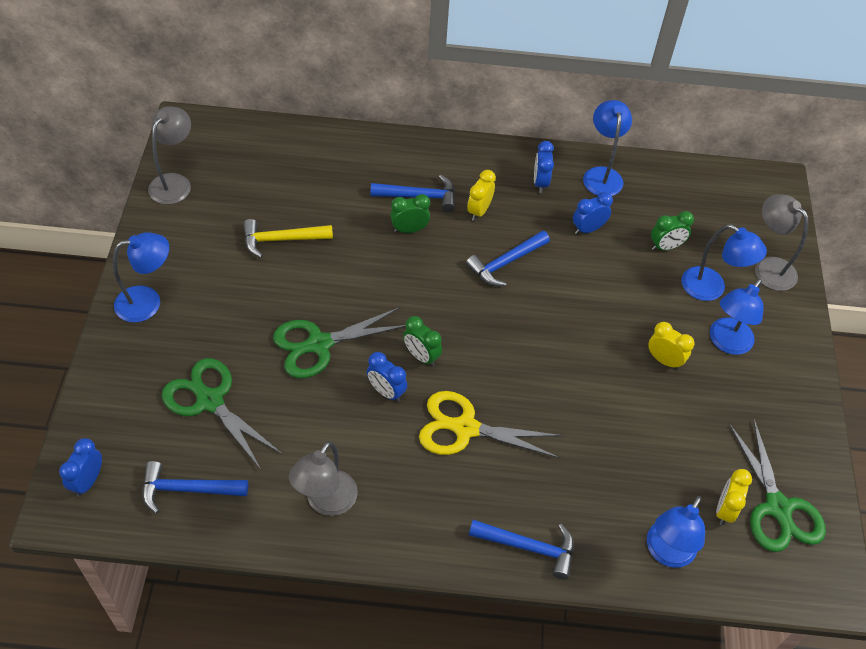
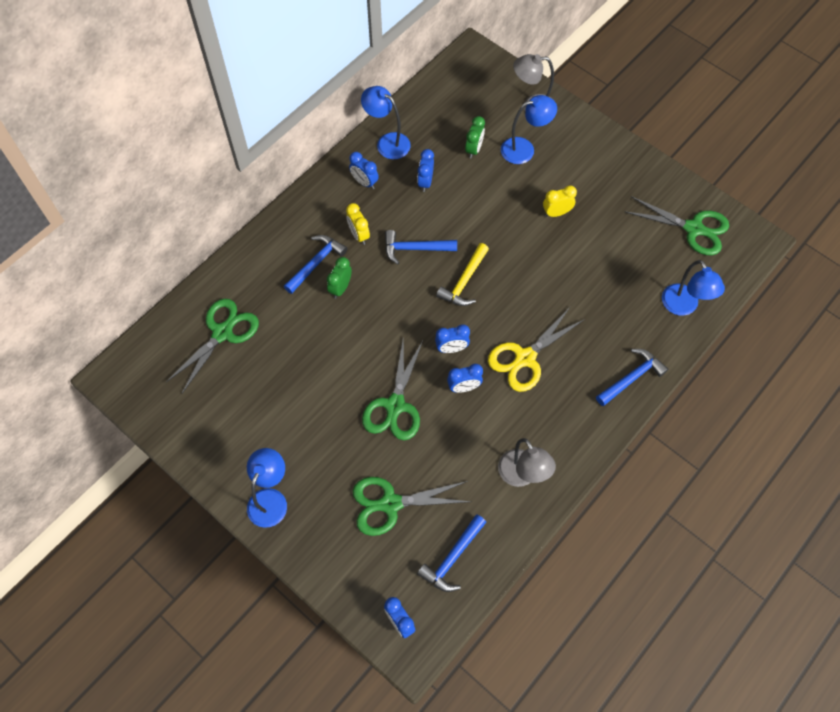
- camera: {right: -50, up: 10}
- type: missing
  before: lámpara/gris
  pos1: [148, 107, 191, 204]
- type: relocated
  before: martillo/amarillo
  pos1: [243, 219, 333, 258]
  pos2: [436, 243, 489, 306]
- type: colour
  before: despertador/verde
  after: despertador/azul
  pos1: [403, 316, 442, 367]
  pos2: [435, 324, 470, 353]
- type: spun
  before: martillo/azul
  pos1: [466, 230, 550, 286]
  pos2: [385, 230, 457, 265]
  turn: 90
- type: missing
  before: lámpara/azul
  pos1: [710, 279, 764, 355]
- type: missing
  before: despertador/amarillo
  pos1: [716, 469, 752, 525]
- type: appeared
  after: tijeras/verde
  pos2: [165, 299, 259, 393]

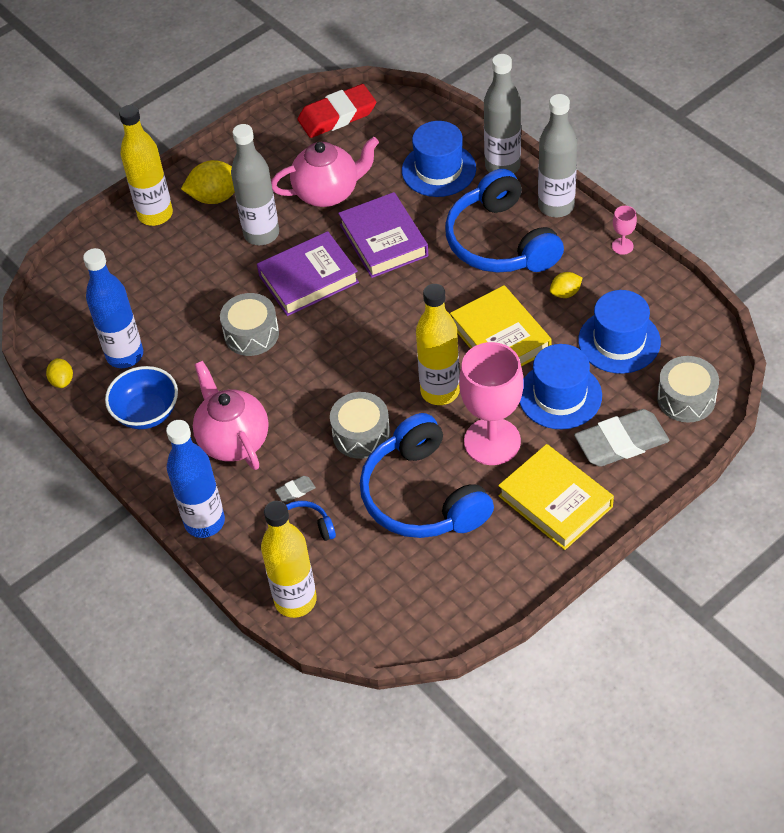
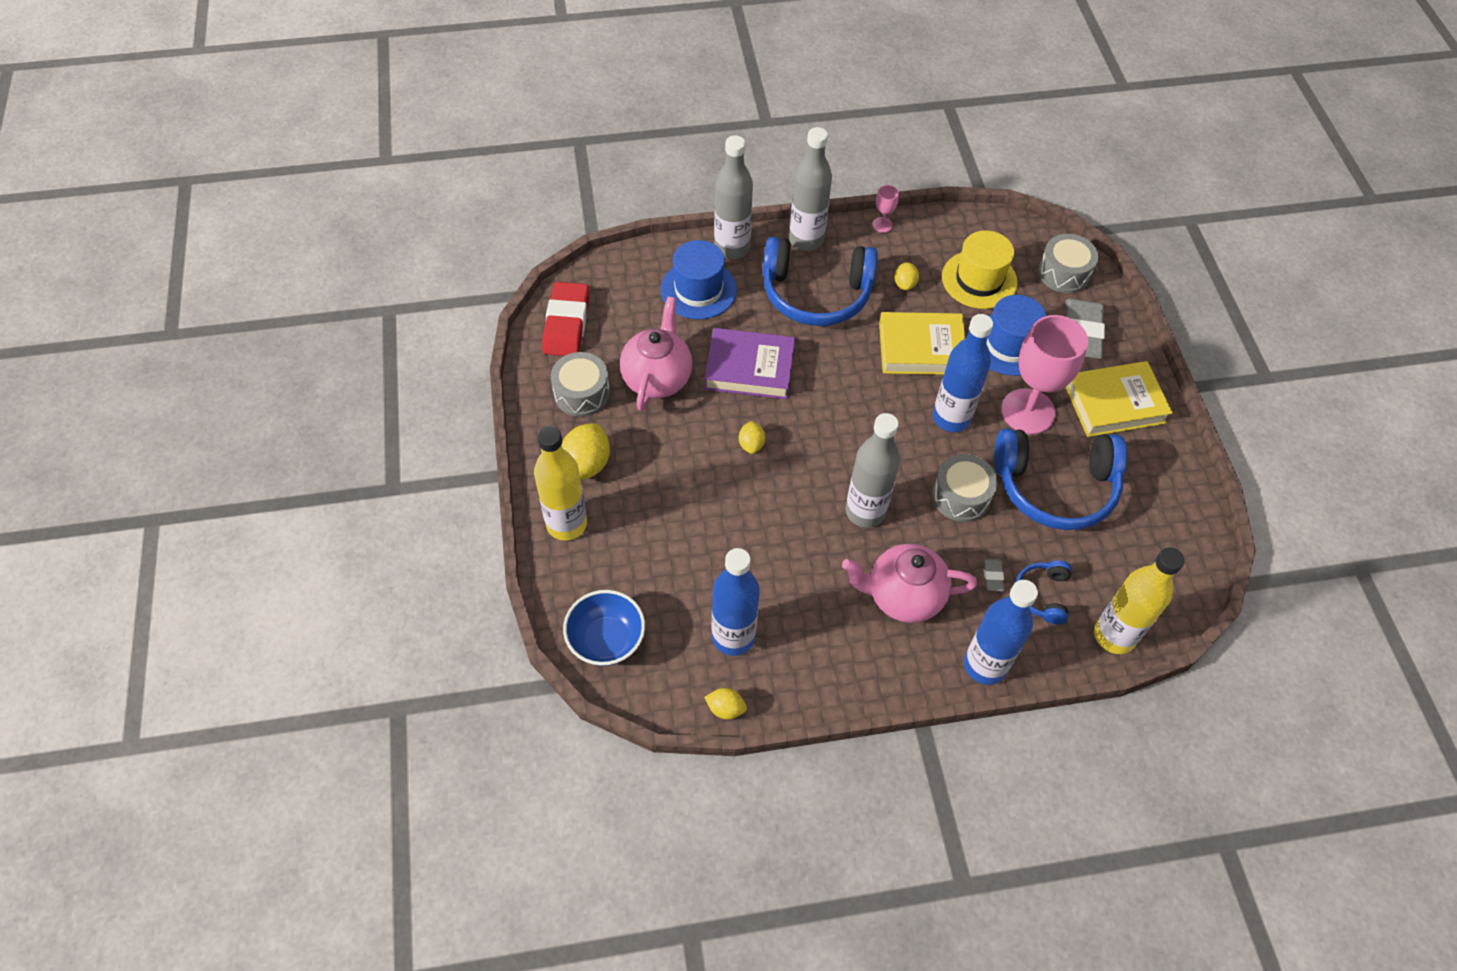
- camera: {right: -65, up: 5}
- type: relocated
  before: cuenco/azul
  pos1: [105, 366, 178, 429]
  pos2: [563, 590, 645, 666]
- type: relocated
  before: tambor/gris
  pos1: [220, 293, 279, 356]
  pos2: [551, 352, 610, 417]
- type: relocated
  before: botella/gris
  pos1: [231, 124, 279, 245]
  pos2: [846, 413, 900, 528]
- type: exchanged
  before: libro/morado
  after: limón/amarillo
  pos1: [257, 231, 359, 316]
  pos2: [739, 421, 765, 454]
- type: colour
  before: botella/amarillo
  after: botella/azul
  pos1: [416, 284, 460, 405]
  pos2: [933, 314, 993, 432]
- type: colour
  before: sombrero/azul
  after: sombrero/amarillo
  pos1: [578, 290, 661, 374]
  pos2: [942, 230, 1018, 309]

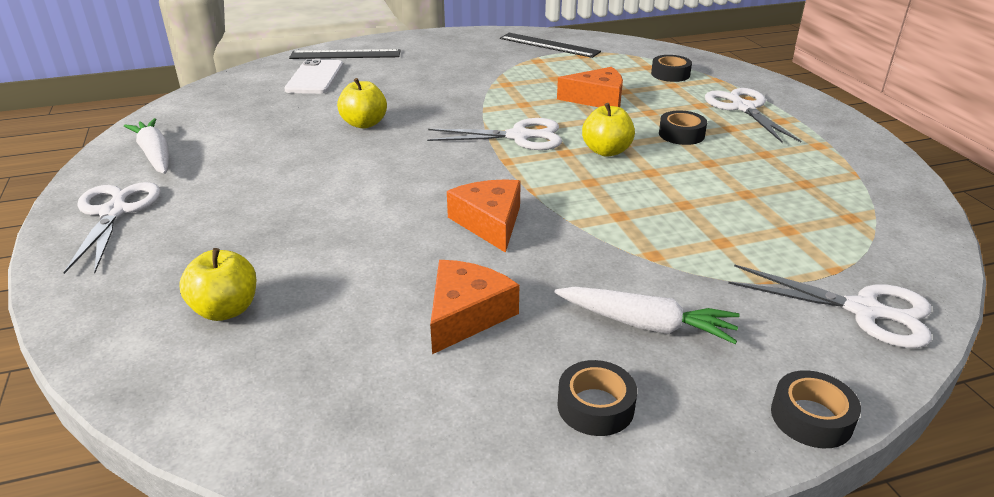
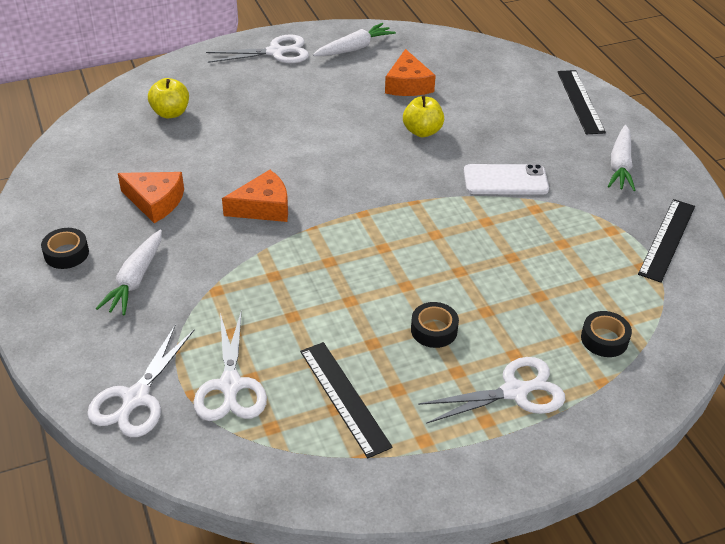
- camera: {right: 85, up: 10}
- type: relocated
  before: móvil/blanco
  pos1: [285, 59, 343, 94]
  pos2: [464, 164, 549, 195]
- type: relocated
  before: tijeras/blanco
  pos1: [427, 118, 562, 150]
  pos2: [193, 310, 267, 421]
- type: relocated
  before: queso/naranja
  pos1: [557, 67, 623, 107]
  pos2: [385, 49, 436, 96]
- type: missing
  before: manzana/amarillo
  pos1: [582, 103, 635, 157]
- type: missing
  before: cinta adhesiva/negro
  pos1: [771, 370, 861, 448]
- type: appeared
  after: regla/negro
  pos2: [300, 342, 393, 458]
- type: appeared
  after: zanahoria/blanco
  pos2: [608, 125, 636, 191]

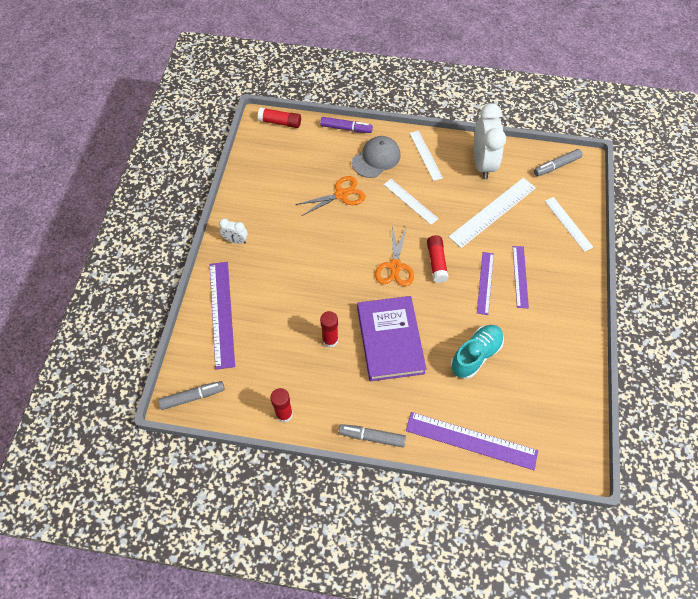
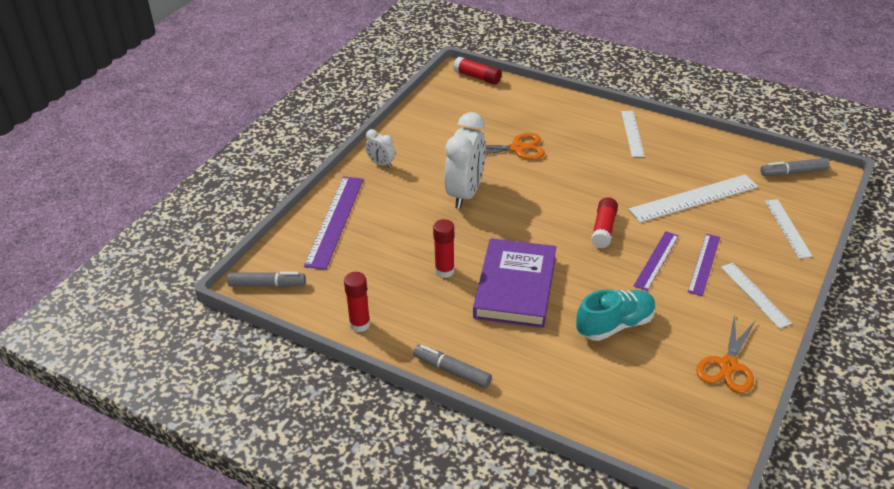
- camera: {right: 20, up: -20}
- type: missing
  before: rotulador/morado
  pos1: [320, 117, 373, 133]
- type: missing
  before: gorra/gris
  pos1: [352, 136, 401, 178]
- type: relocated
  before: tijeras/naranja
  pos1: [375, 226, 414, 286]
  pos2: [696, 314, 756, 393]
- type: relocated
  before: regla/blanco
  pos1: [384, 179, 439, 225]
  pos2: [721, 263, 792, 329]
- type: missing
  before: regla/morado
  pos1: [406, 412, 538, 470]
- type: relocated
  before: despertador/blanco
  pos1: [474, 103, 506, 179]
  pos2: [444, 112, 486, 209]

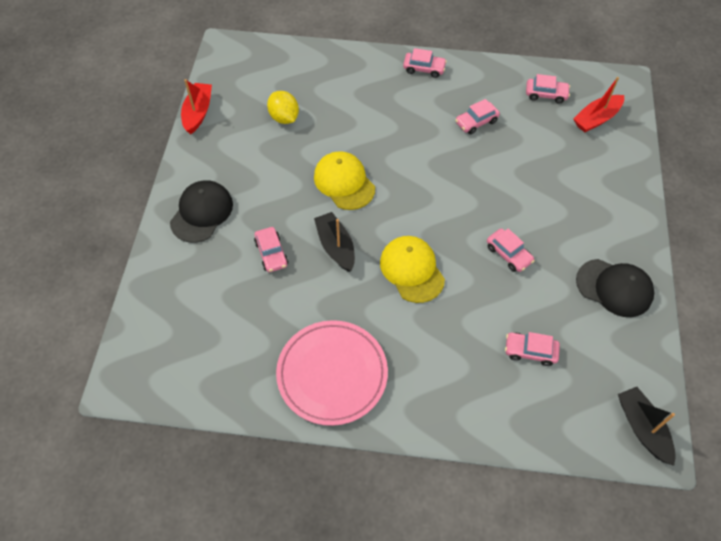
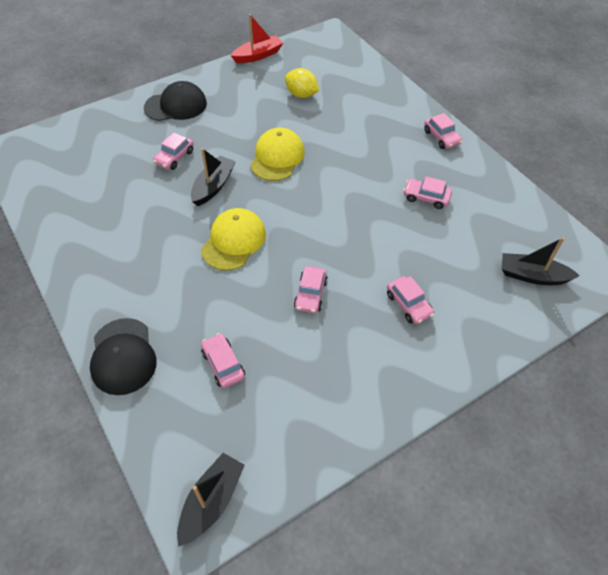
- camera: {right: 50, up: -5}
- type: spun
  before: limón/amarillo
  pos1: [267, 91, 299, 124]
  pos2: [285, 68, 319, 98]
  turn: -75
- type: missing
  before: plato/rosa
  pos1: [276, 320, 388, 426]
- type: relocated
  before: coche/rosa
  pos1: [526, 74, 570, 104]
  pos2: [387, 276, 434, 324]
- type: colour
  before: barco/rojo
  after: barco/negro
  pos1: [573, 77, 624, 132]
  pos2: [502, 237, 580, 285]
- type: relocated
  before: gorra/negro
  pos1: [576, 259, 654, 317]
  pos2: [90, 318, 157, 395]

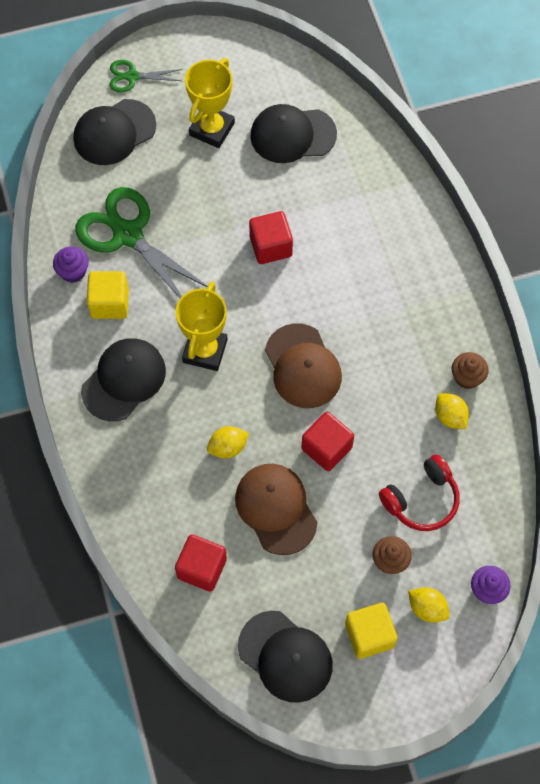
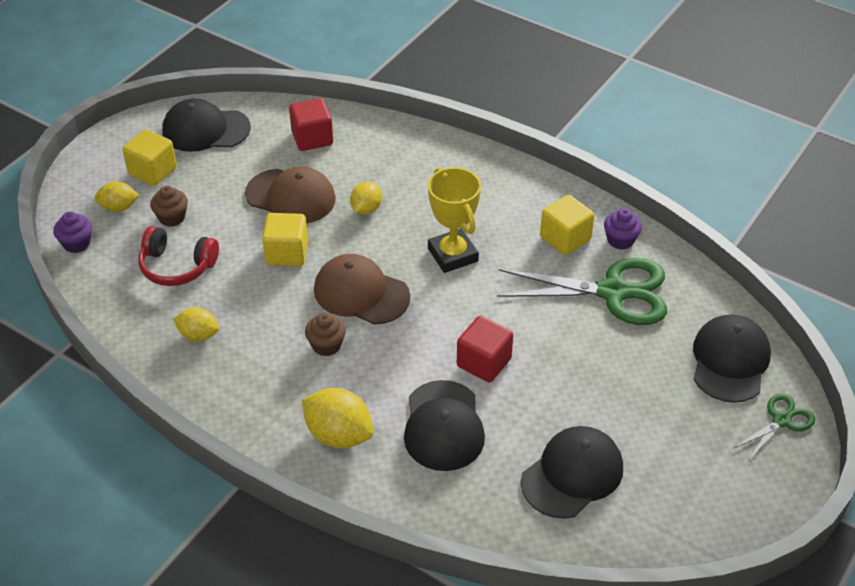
- camera: {right: 140, up: -20}
- type: relocated
  before: gorra/negro
  pos1: [81, 338, 166, 421]
  pos2: [404, 380, 485, 471]
- type: missing
  before: trofeo/amarillo
  pos1: [185, 58, 235, 148]
- type: colour
  before: cubo/rojo
  after: cubo/amarillo
  pos1: [301, 412, 354, 471]
  pos2: [262, 213, 308, 266]
- type: spun
  before: auriculares/rojo
  pos1: [379, 454, 460, 531]
  pos2: [138, 226, 219, 286]
  turn: -90
- type: relocated
  before: magdalena/marrón
  pos1: [452, 352, 489, 389]
  pos2: [305, 313, 346, 356]
- type: appeared
  after: limón/amarillo
  pos2: [302, 388, 373, 448]

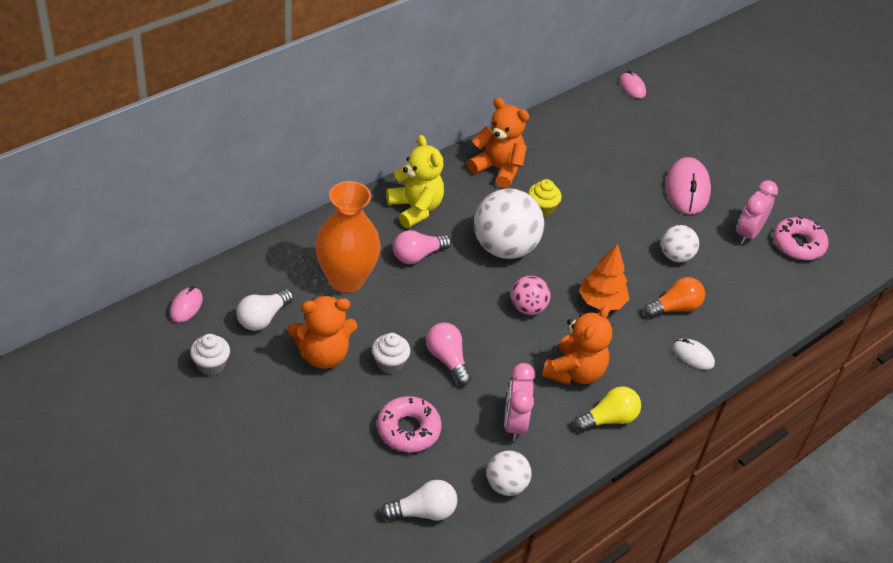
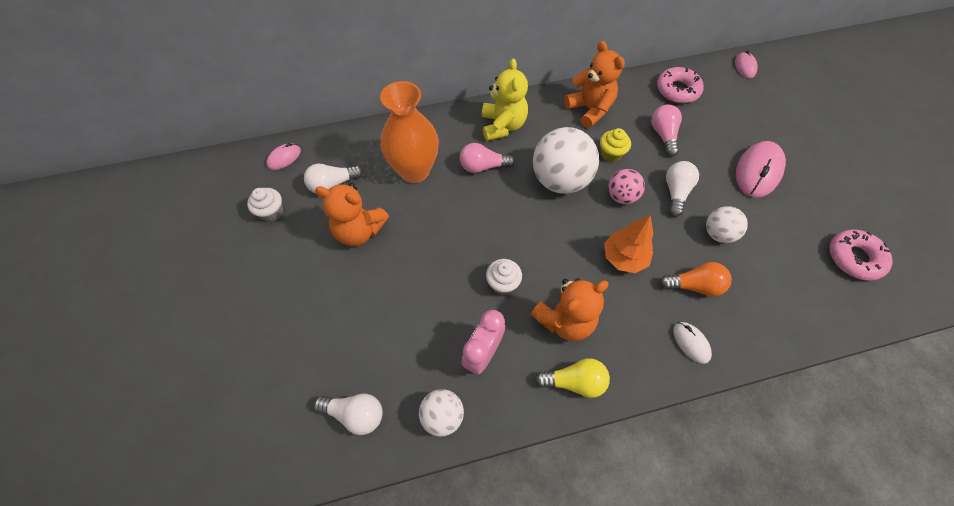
- camera: {right: 30, up: 15}
- type: relocated
  before: magdalena/blanco
  pos1: [372, 333, 411, 374]
  pos2: [486, 259, 522, 295]
- type: relocated
  before: rosquilla/rosa
  pos1: [377, 396, 441, 452]
  pos2: [657, 67, 704, 103]
- type: relocated
  before: bombilla/rosa
  pos1: [426, 323, 471, 386]
  pos2: [651, 104, 682, 157]
- type: relocated
  before: pelota/rosa
  pos1: [511, 276, 550, 315]
  pos2: [608, 169, 645, 204]
- type: missing
  before: despertador/rosa
  pos1: [737, 180, 778, 244]
- type: appeared
  after: bombilla/blanco
  pos2: [666, 161, 699, 217]

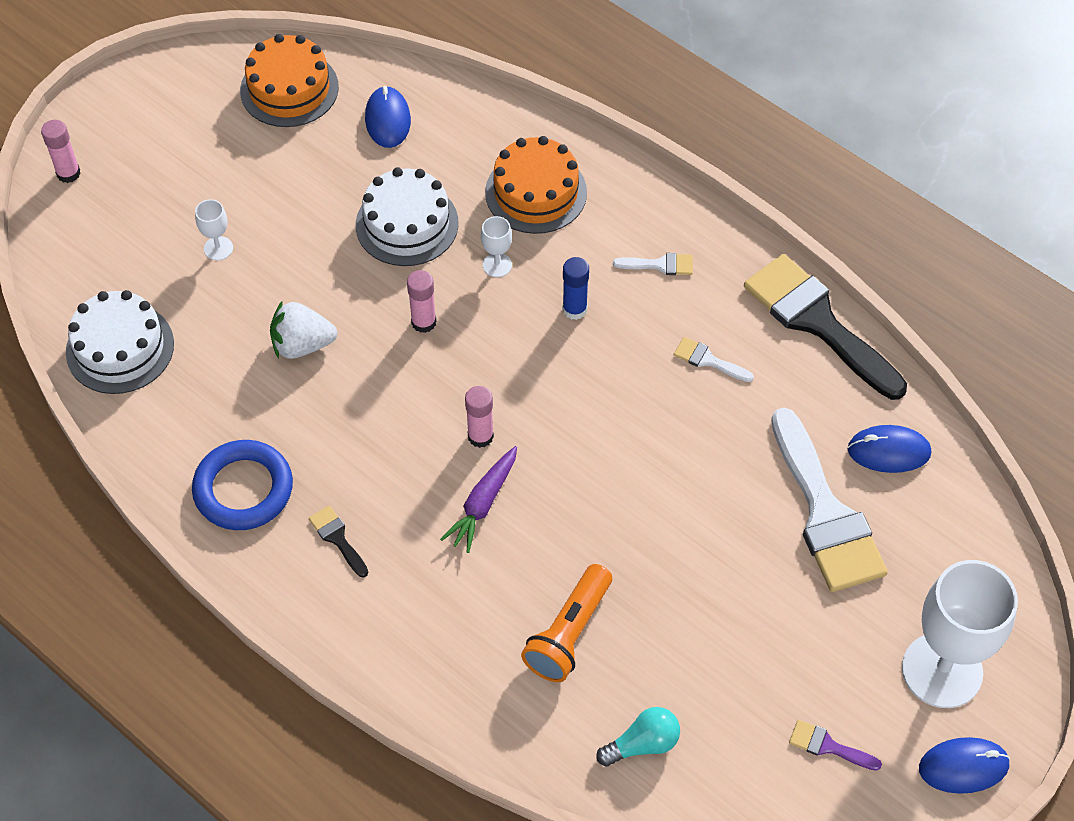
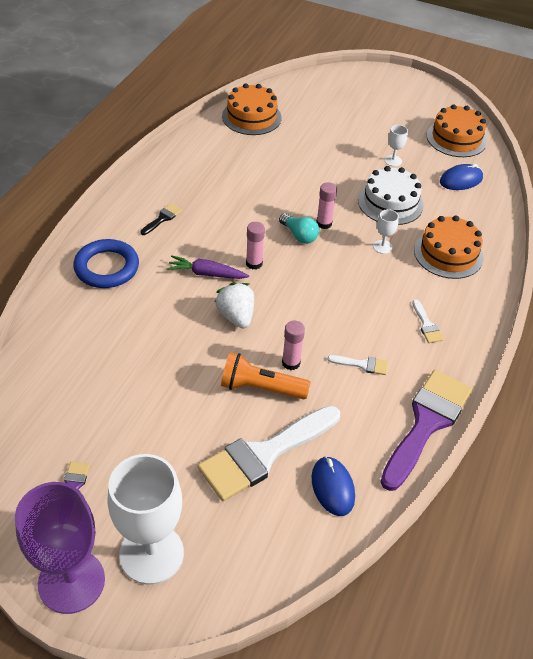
- camera: {right: 70, up: -10}
- type: relocated
  before: barra de pegamento/rosa
  pos1: [41, 120, 81, 183]
  pos2: [282, 320, 305, 370]
- type: colour
  before: tarta/blanco
  after: tarta/naranja
  pos1: [66, 290, 174, 394]
  pos2: [222, 83, 282, 135]
- type: relocated
  before: anillo/azul
  pos1: [192, 440, 293, 530]
  pos2: [73, 239, 139, 288]
- type: relocated
  before: copa/blanco
  pos1: [195, 199, 233, 261]
  pos2: [385, 125, 408, 167]
- type: relocated
  before: fresa/blanco
  pos1: [270, 300, 337, 359]
  pos2: [215, 282, 254, 328]
- type: relocated
  before: lámpara de mano/naranja
  pos1: [521, 564, 612, 682]
  pos2: [221, 352, 311, 399]
- type: missing
  before: barra de pegamento/azul
  pos1: [562, 257, 589, 320]
- type: relocated
  before: bombilla/turquesa
  pos1: [596, 707, 680, 767]
  pos2: [279, 213, 319, 244]
- type: spun
  before: pincel/blanco
  pos1: [674, 337, 754, 382]
  pos2: [327, 355, 388, 375]
  turn: 90
- type: colour
  before: pincel/negro
  after: pincel/morado
  pos1: [744, 254, 907, 400]
  pos2: [380, 370, 472, 491]
- type: exchanged
  before: ratón/azul
  after: copa/morado
  pos1: [919, 737, 1010, 794]
  pos2: [15, 482, 105, 614]

